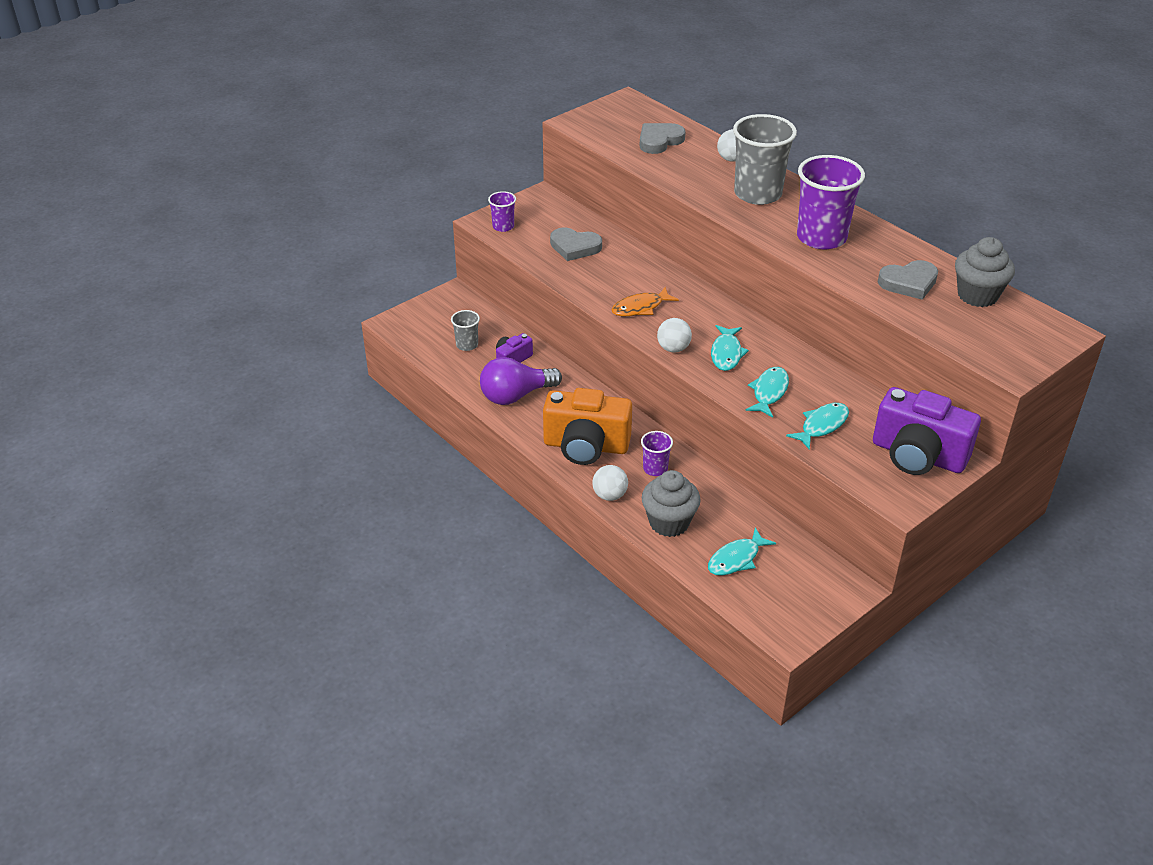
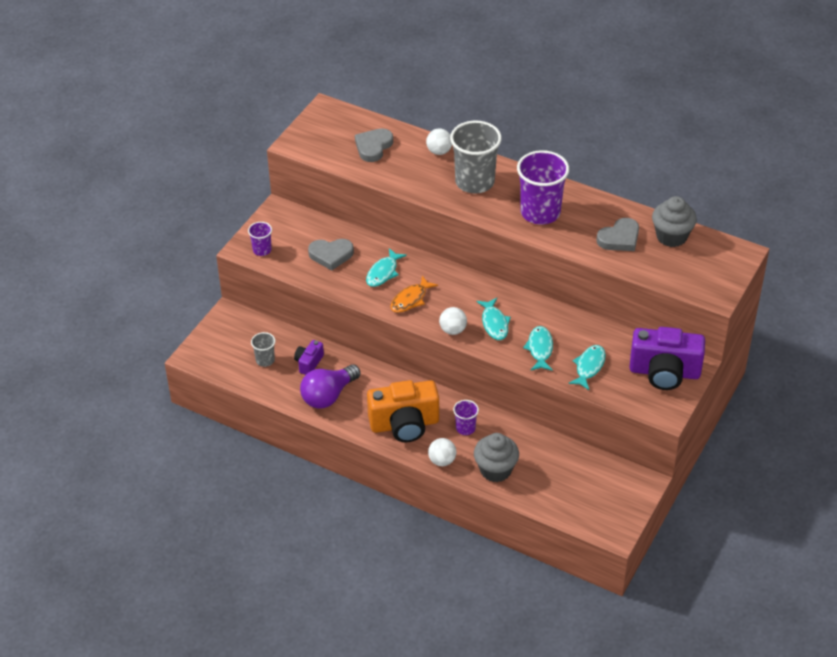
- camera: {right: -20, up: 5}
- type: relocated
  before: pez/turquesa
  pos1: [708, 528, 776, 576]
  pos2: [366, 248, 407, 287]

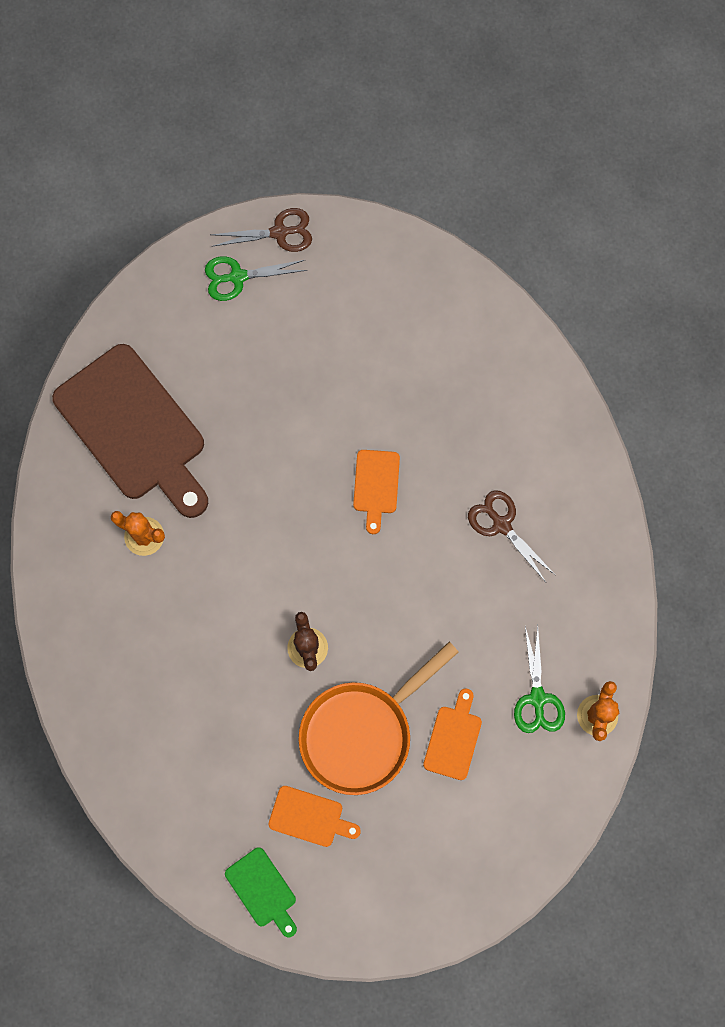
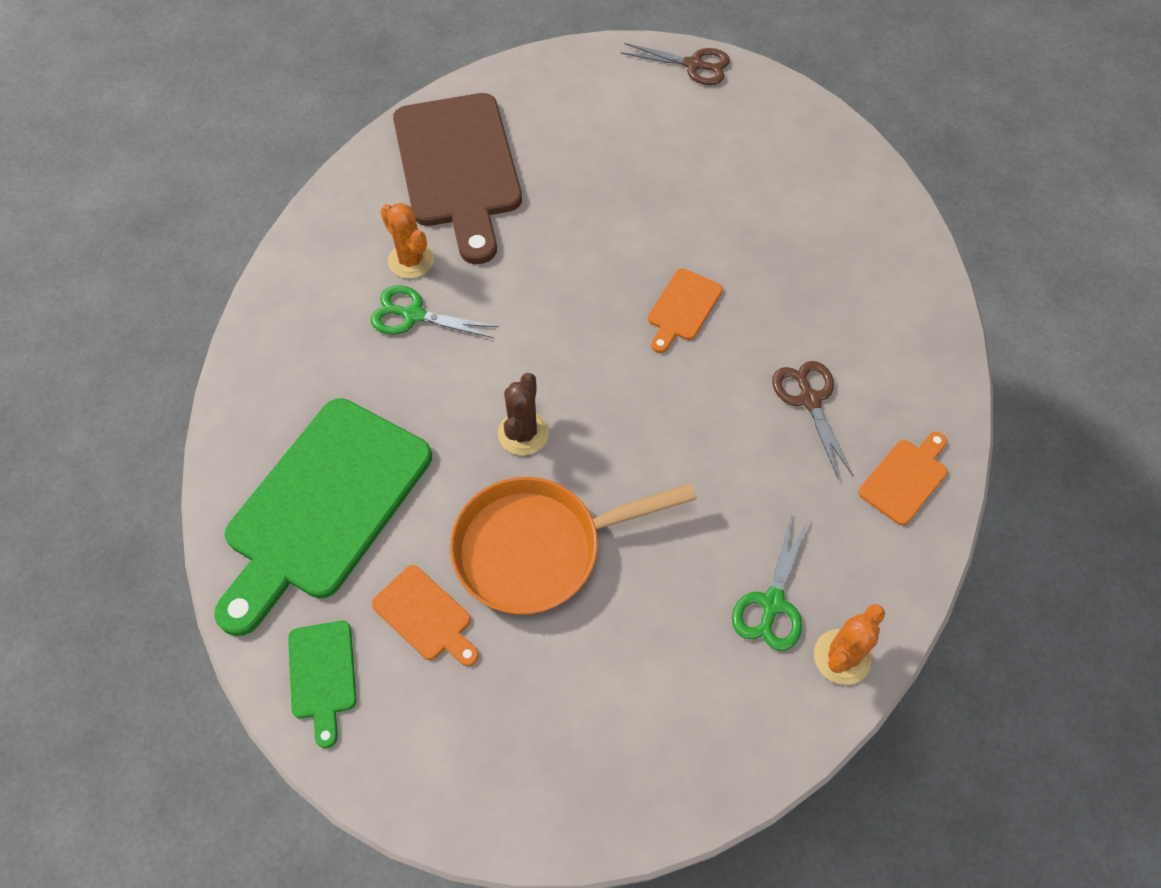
- camera: {right: 25, up: -15}
- type: relocated
  before: tijeras/verde
  pos1: [205, 256, 307, 301]
  pos2: [371, 285, 499, 338]
- type: relocated
  before: tabla de cortar/naranja
  pos1: [423, 688, 482, 780]
  pos2: [858, 432, 947, 525]
- type: appeared
  after: tabla de cortar/verde
  pos2: [214, 398, 432, 636]

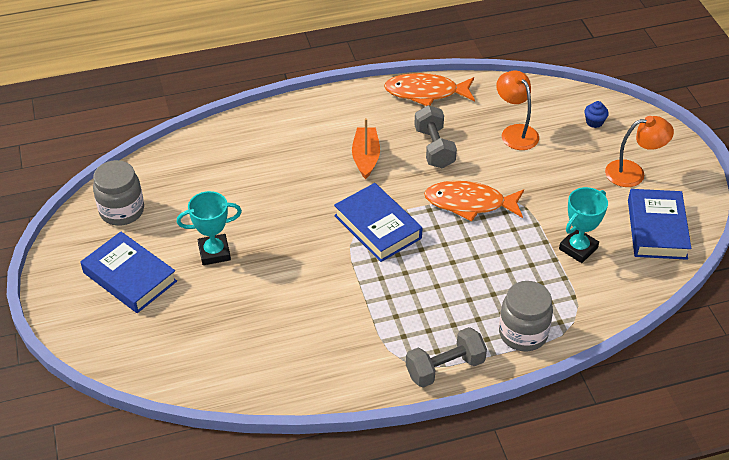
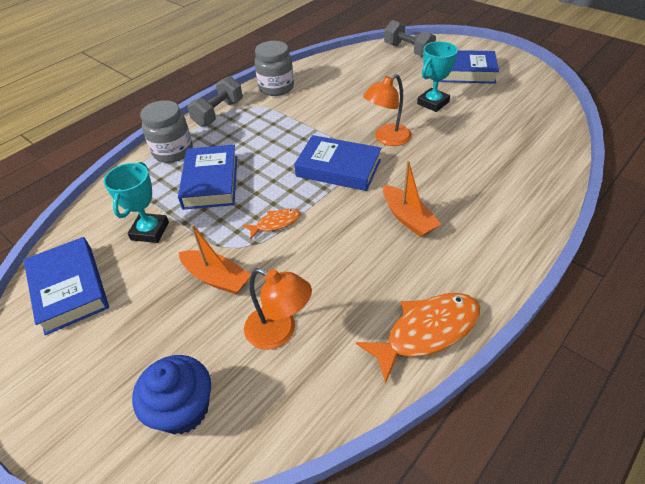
- camera: {right: 150, up: 0}
- type: relocated
  before: tarro/gris
  pos1: [93, 160, 144, 226]
  pos2: [255, 41, 294, 96]
- type: relocated
  before: mancuerna/gris
  pos1: [414, 105, 457, 169]
  pos2: [384, 20, 436, 57]
- type: size
  before: pez/naranja
  pos1: [424, 181, 524, 222]
  pos2: [243, 208, 301, 239]
  scale: 0.54
- type: size
  before: magdalena/azul
  pos1: [584, 101, 609, 128]
  pos2: [132, 355, 211, 435]
  scale: 1.99
- type: relocated
  before: lámpara/naranja
  pos1: [605, 116, 674, 187]
  pos2: [363, 74, 412, 146]
- type: appeared
  after: libro/azul
  pos2: [178, 145, 237, 210]
- type: appeared
  after: barco/naranja
  pos2: [179, 224, 251, 294]

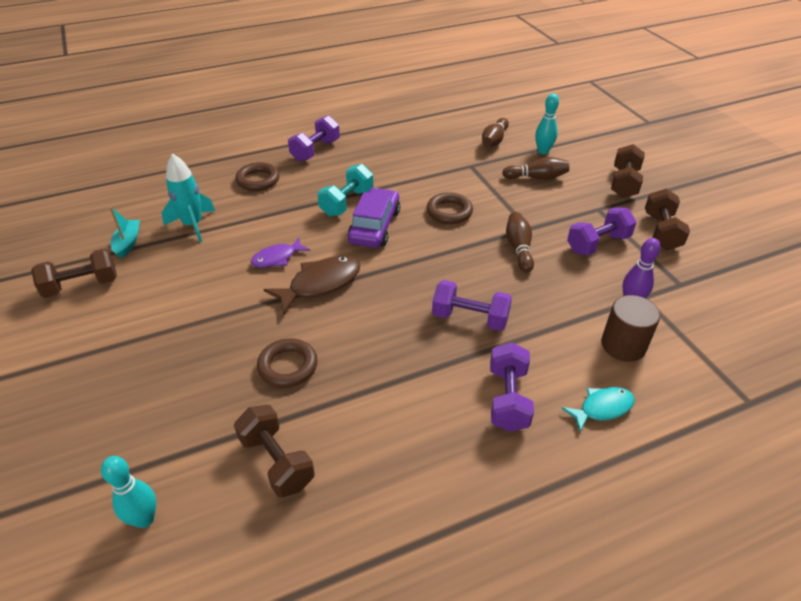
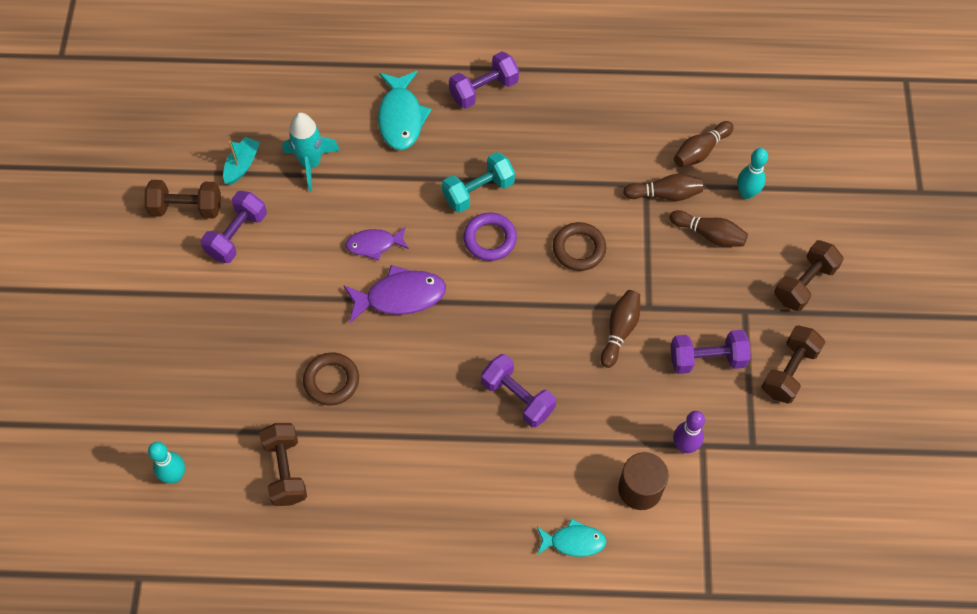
- camera: {right: 25, up: 20}
- type: exchanged
  before: anillo/marrón
  after: pez/turquesa
  pos1: [235, 162, 280, 191]
  pos2: [378, 71, 432, 150]
- type: colour
  before: pez/marrón
  after: pez/morado
  pos1: [264, 256, 360, 314]
  pos2: [343, 265, 446, 323]
- type: exchanged
  before: coche/morado
  after: anillo/morado
  pos1: [347, 188, 400, 248]
  pos2: [463, 213, 517, 261]
- type: relocated
  before: mancuerna/morado
  pos1: [490, 342, 534, 432]
  pos2: [201, 191, 267, 263]
- type: appeared
  after: bolo/marrón
  pos2: [623, 174, 703, 201]

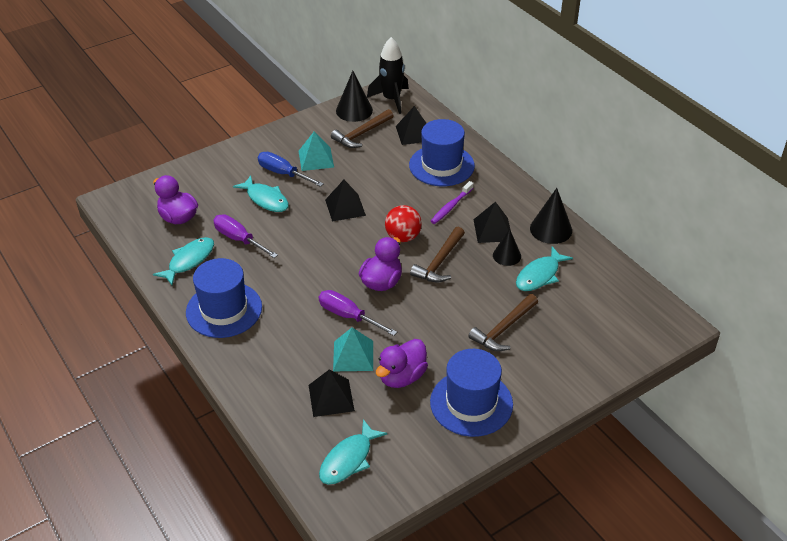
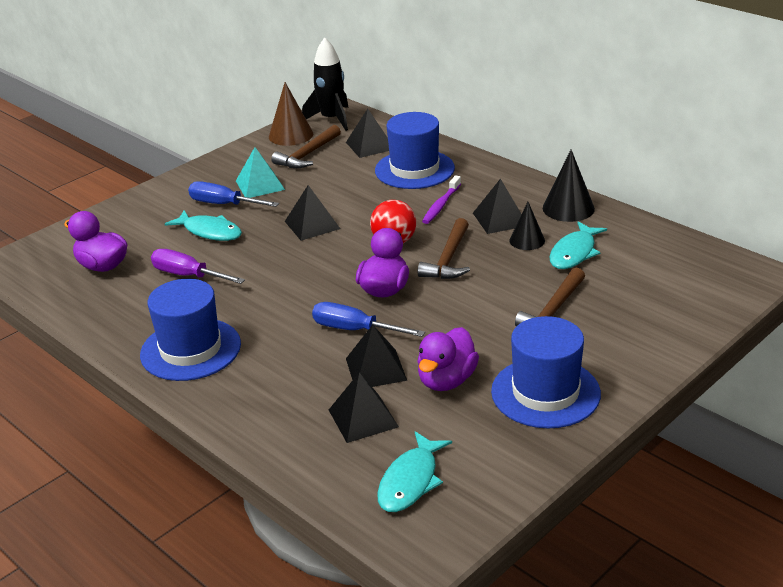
- camera: {right: -10, up: -10}
- type: missing
  before: pez/turquesa
  pos1: [153, 237, 214, 285]
- type: colour
  before: destornillador/morado
  after: destornillador/azul
  pos1: [319, 290, 397, 336]
  pos2: [312, 302, 425, 337]
- type: colour
  before: pirámide/turquesa
  after: pirámide/negro
  pos1: [333, 328, 373, 371]
  pos2: [346, 324, 407, 387]
- type: colour
  before: cono/negro
  after: cono/marrón
  pos1: [336, 71, 373, 122]
  pos2: [269, 82, 313, 146]

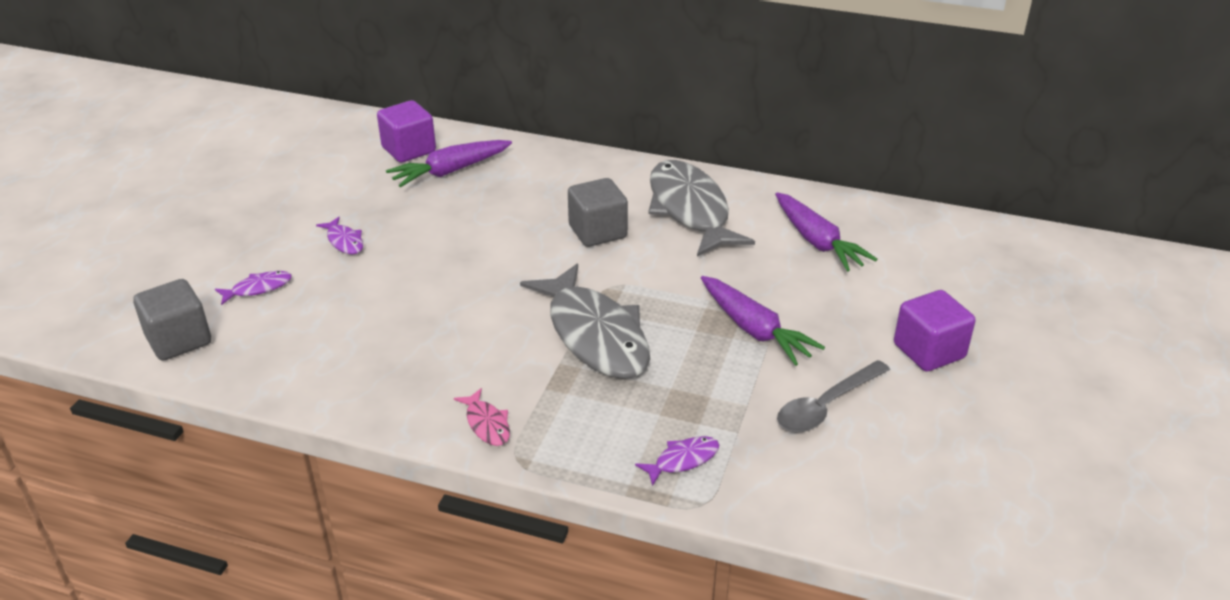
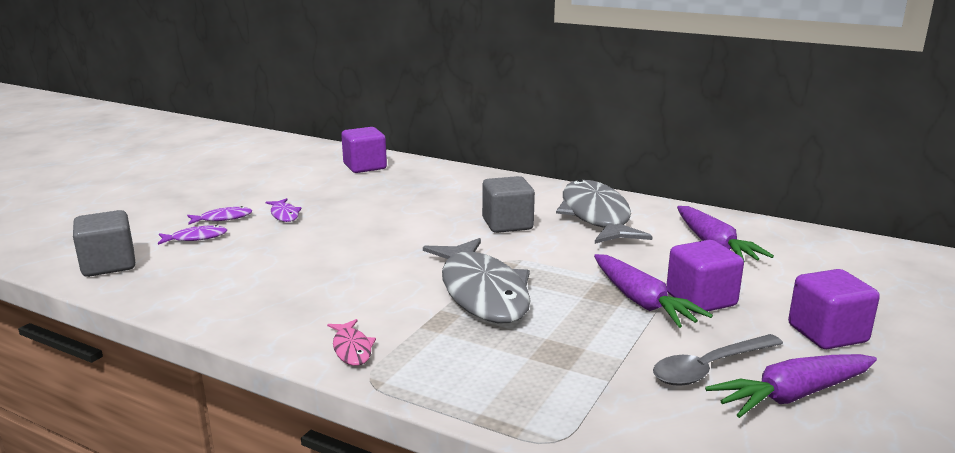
- camera: {right: 10, up: -15}
- type: relocated
  before: zanahoria/morado
  pos1: [386, 140, 512, 187]
  pos2: [705, 354, 877, 418]
- type: relocated
  before: pez/morado
  pos1: [635, 436, 719, 486]
  pos2: [187, 206, 252, 225]
- type: appeared
  after: cubo/morado
  pos2: [666, 240, 744, 313]

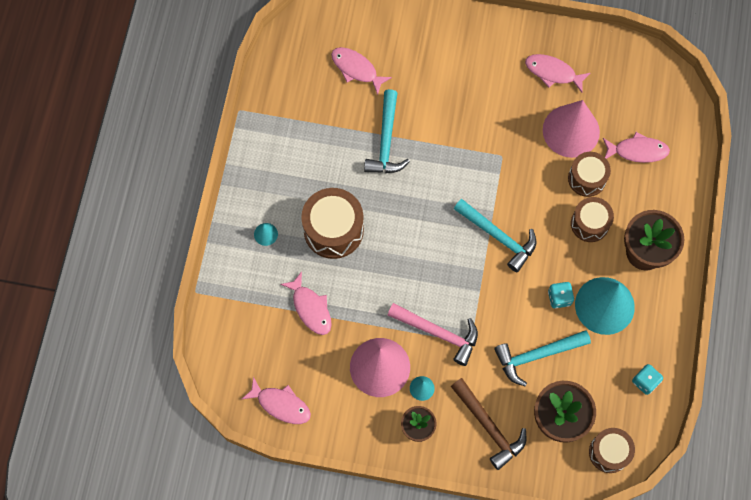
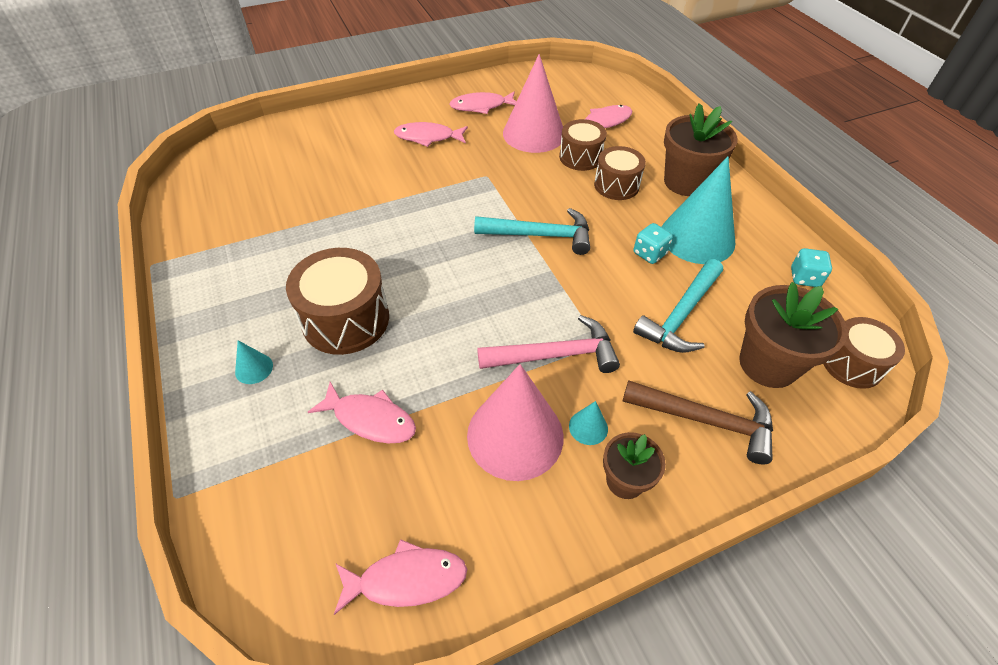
- camera: {right: -35, up: -20}
- type: relocated
  before: pez/rosa
  pos1: [331, 47, 392, 95]
  pos2: [394, 122, 468, 147]
- type: missing
  before: martillo/turquesa
  pos1: [364, 89, 410, 173]

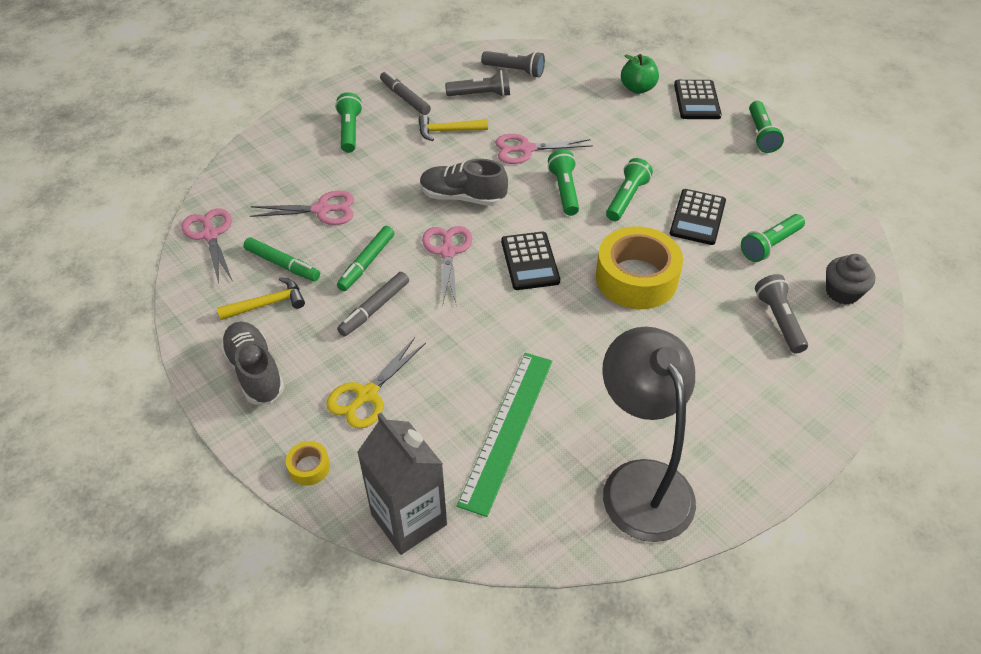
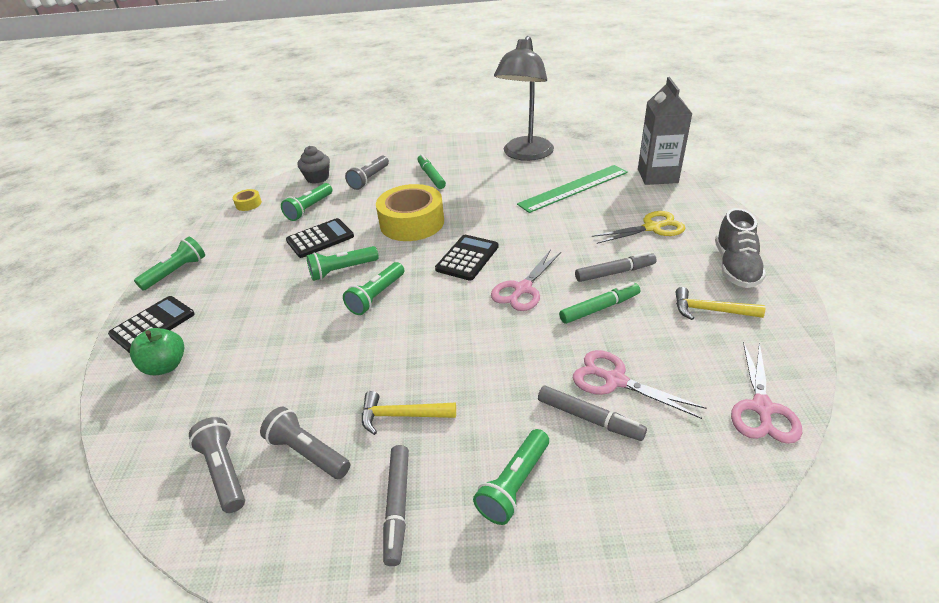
- camera: {right: -140, up: -10}
- type: relocated
  before: rotulador/verde
  pos1: [243, 237, 320, 281]
  pos2: [417, 154, 446, 189]
- type: relocated
  before: cinta adhesiva/amarillo
  pos1: [286, 441, 330, 486]
  pos2: [233, 189, 262, 211]
- type: spun
  before: martillo/amarillo
  pos1: [418, 115, 488, 141]
  pos2: [362, 391, 456, 435]
  turn: 150
- type: missing
  before: zapato/gris
  pos1: [420, 159, 508, 206]
- type: missing
  before: tijeras/rosa
  pos1: [495, 134, 593, 164]
- type: spun
  before: lámpara de mano/verde
  pos1: [741, 214, 805, 262]
  pos2: [281, 183, 332, 221]
  turn: 120
- type: appeared
  after: rotulador/gris
  pos2: [538, 386, 647, 441]

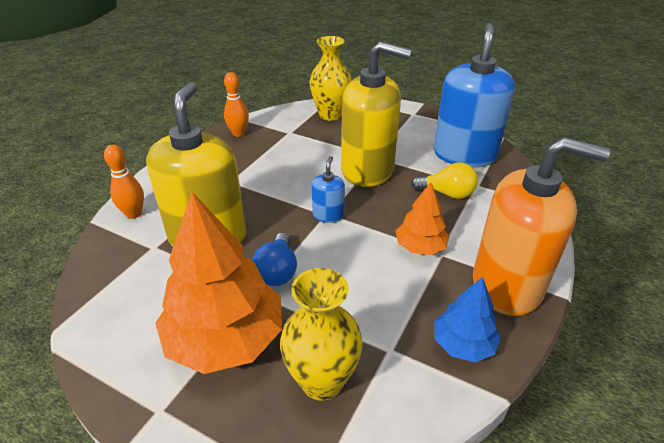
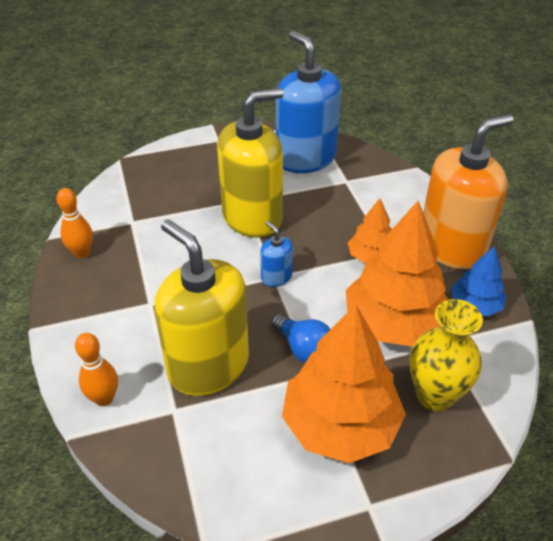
- camera: {right: -45, up: 5}
- type: missing
  before: florero/amarillo
  pos1: [309, 36, 352, 121]
- type: missing
  before: bombilla/amarillo
  pos1: [411, 162, 478, 199]
- type: appeared
  after: árbol/naranja
  pos2: [346, 201, 449, 347]

